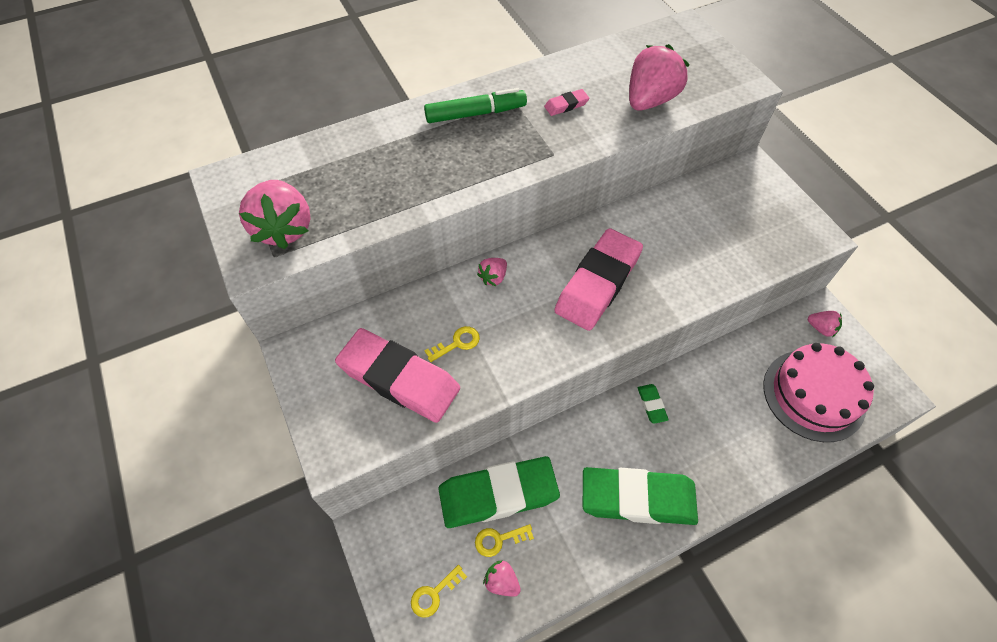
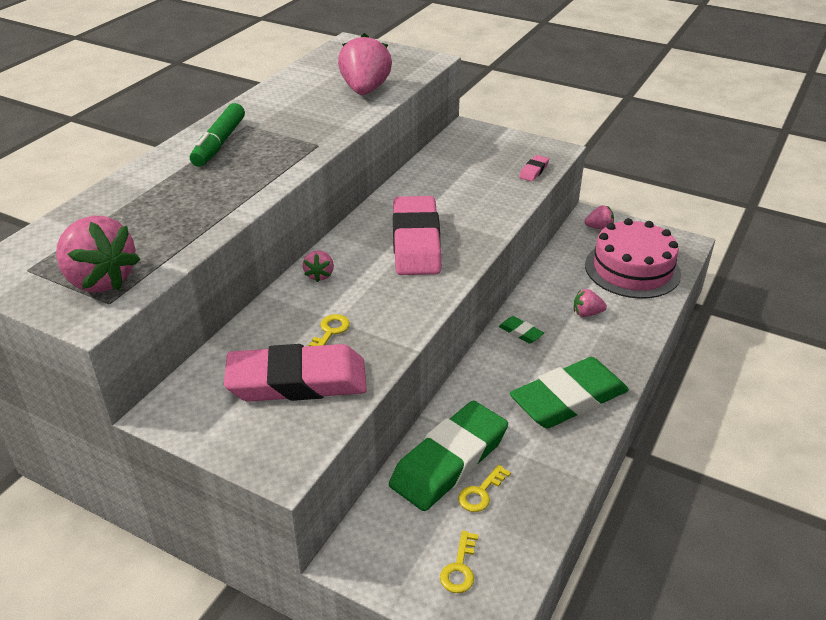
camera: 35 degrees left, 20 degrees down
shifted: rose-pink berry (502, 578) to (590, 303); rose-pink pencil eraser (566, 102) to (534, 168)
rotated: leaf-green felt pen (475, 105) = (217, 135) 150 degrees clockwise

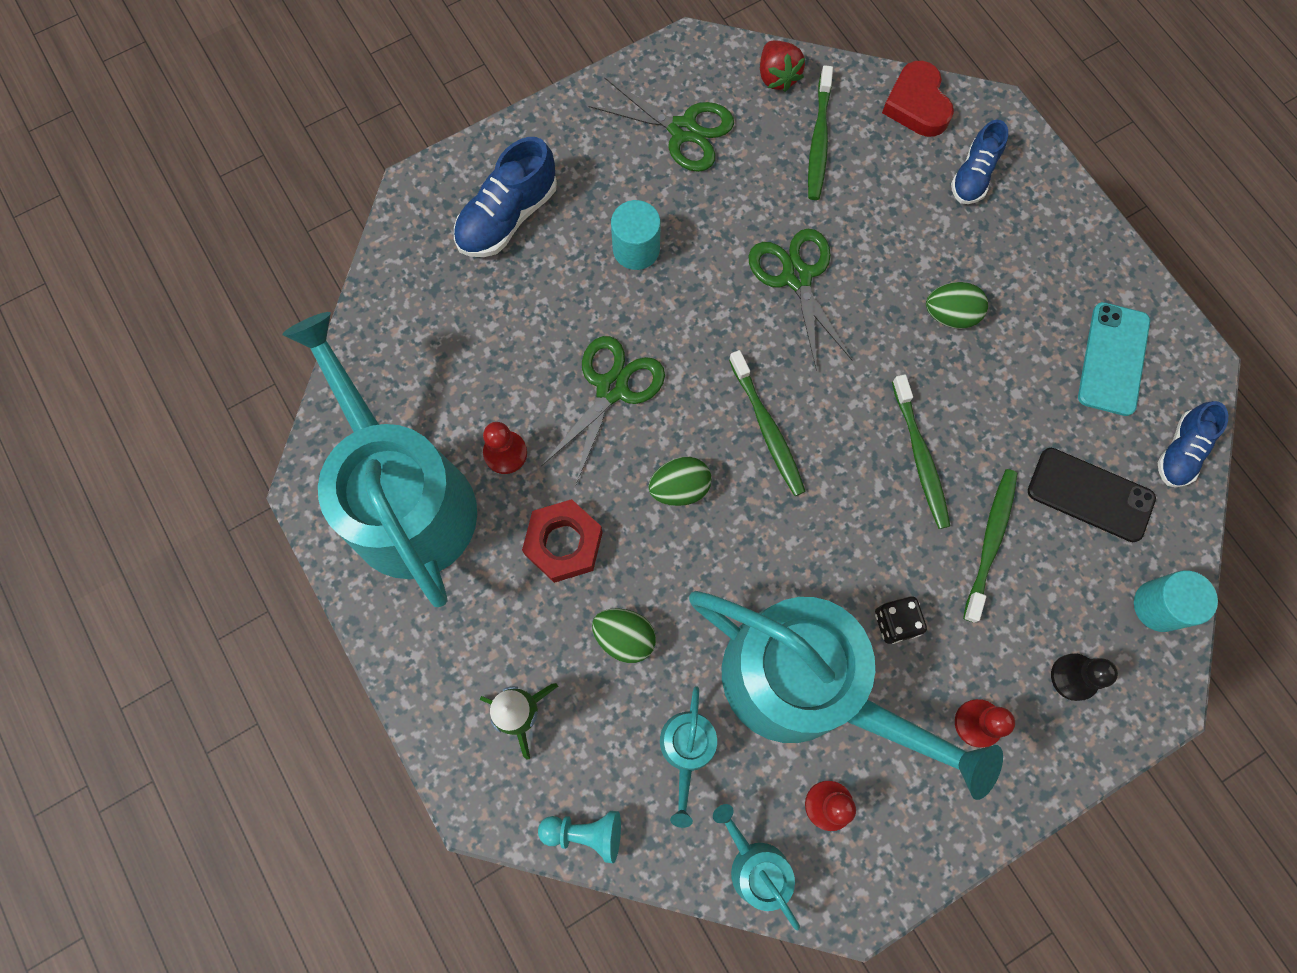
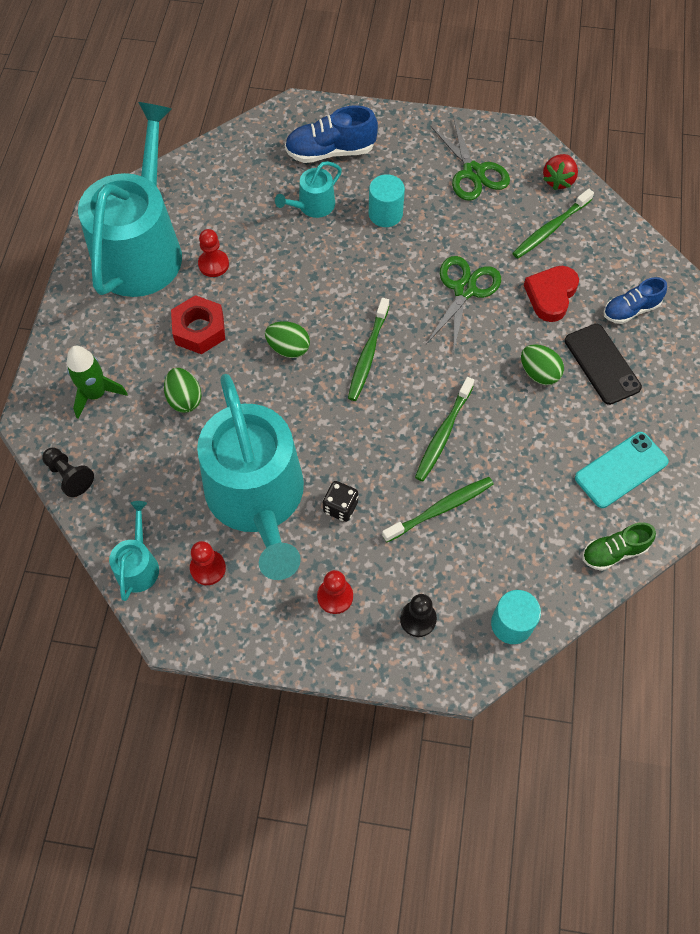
camera: 40 degrees right, 10 degrees down
gone: leaf-green scissors (603, 410)
shifted: aqua sprinkling can (688, 757) to (308, 189); scarlet love heart (918, 98) to (551, 294); black phone (1092, 495) to (603, 364)
repainted: aqua game pawn (579, 837) to black game pawn (68, 472); royal blue shoe (1193, 444) to leaf-green shoe (619, 546)

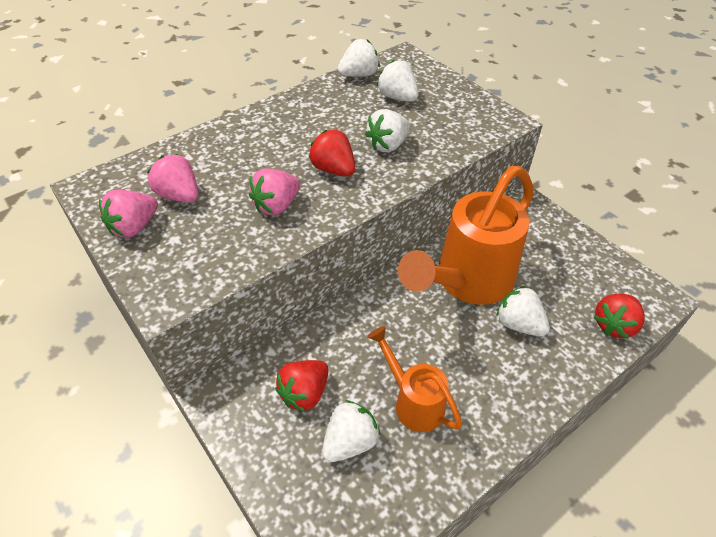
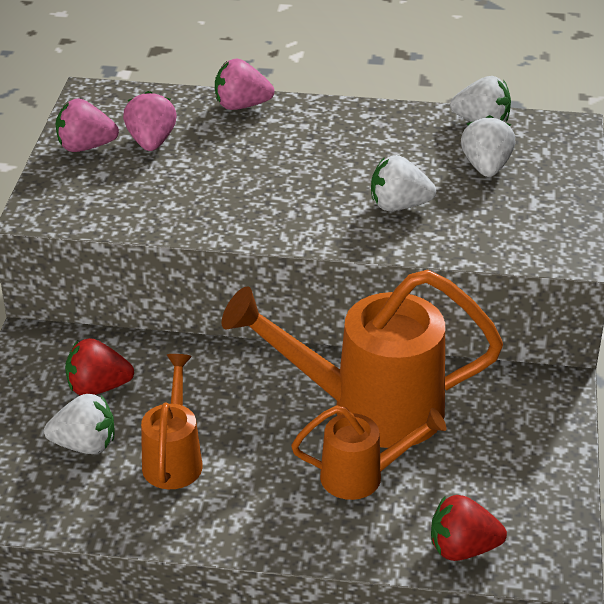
camera: 45 degrees right, 10 degrees down
gone: scarlet berry (332, 153)
shifted: rose-pink berry (274, 192) to (244, 84)
swapped: white berry (523, 311) to orange sprinkling can (369, 452)

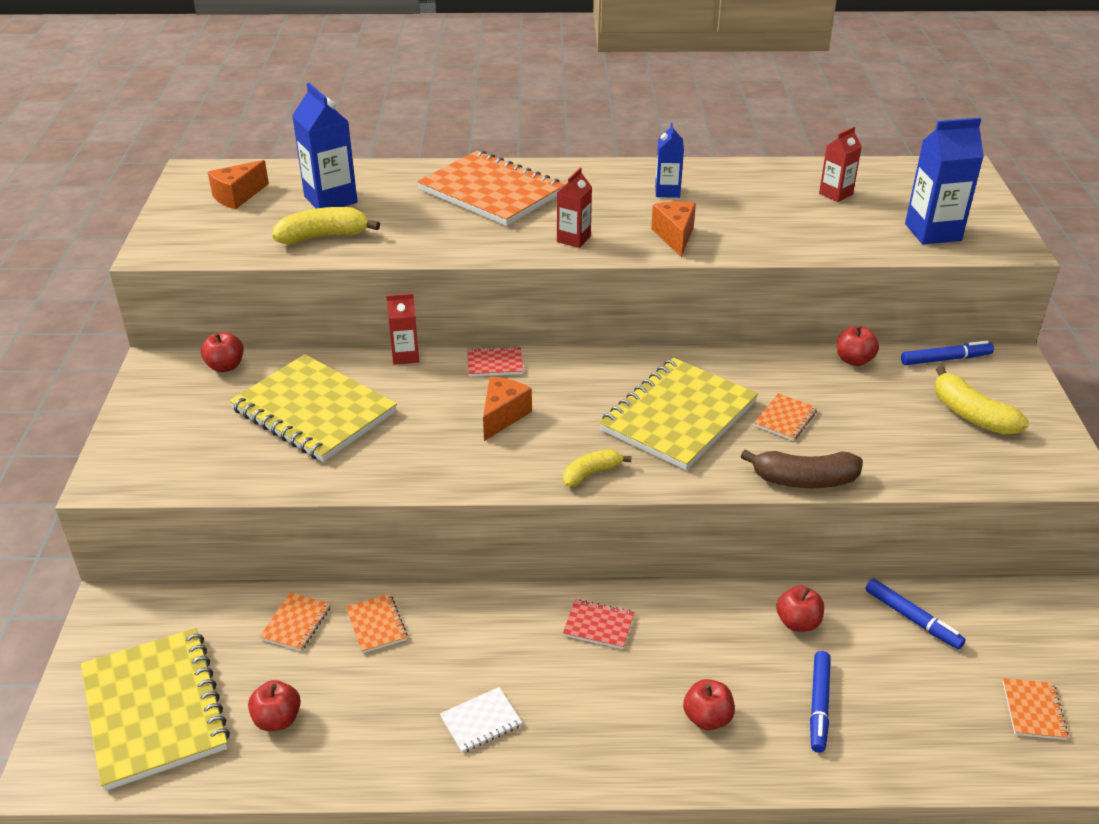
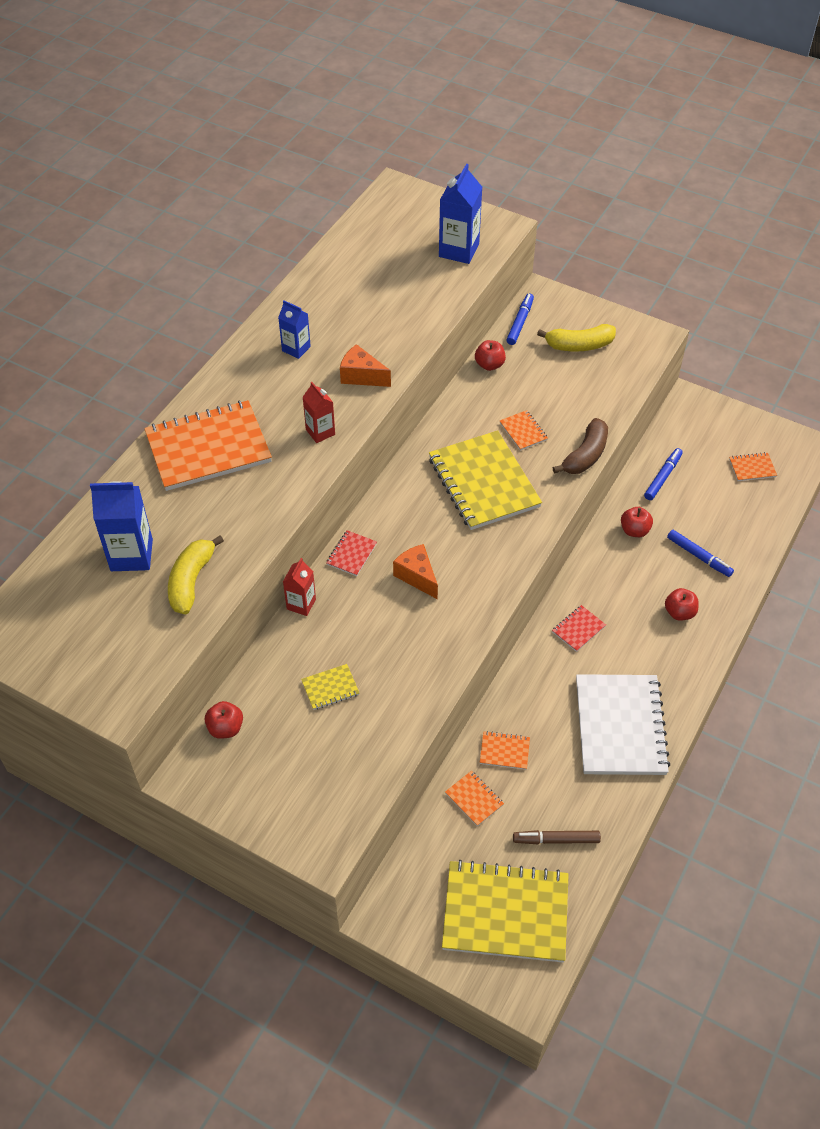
camera: 60 degrees left, 15 degrees up
gone: orange piece of cheese (238, 184); golden banana fruit (597, 468); scarlet carton (840, 164)
swapped: scarlet toy apple (274, 705) to russet felt pen (557, 837)
rotated: royal blue felt pen (915, 614) = (663, 474) 45 degrees counterclockwise; orange notepad (1036, 709) = (753, 466) 45 degrees counterclockwise
scaled: golden notepad (313, 408) = (330, 687) x0.42; white notepad (481, 720) = (623, 724) x2.36

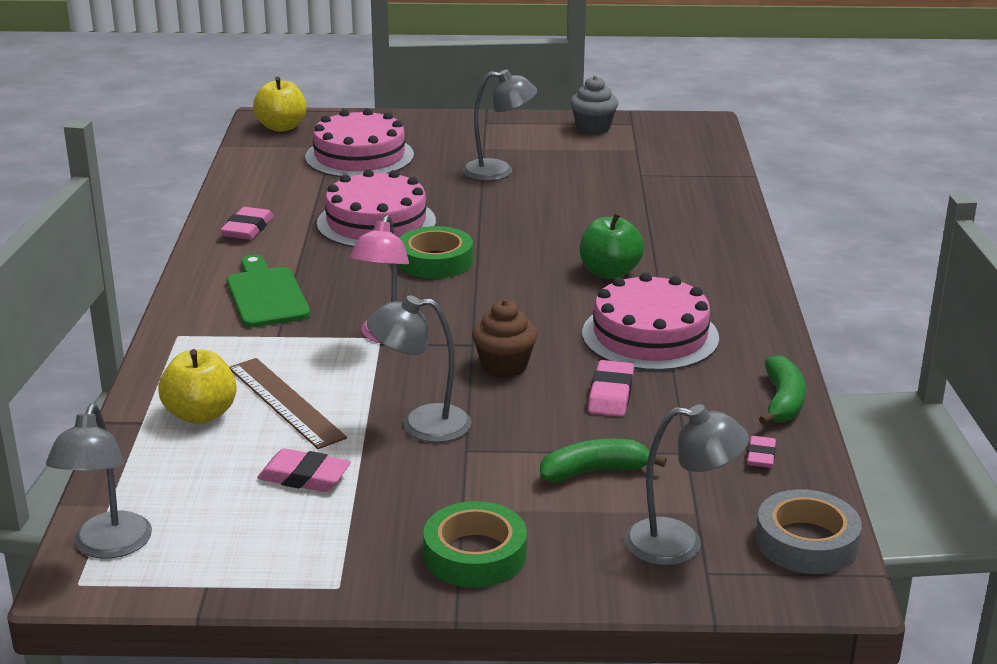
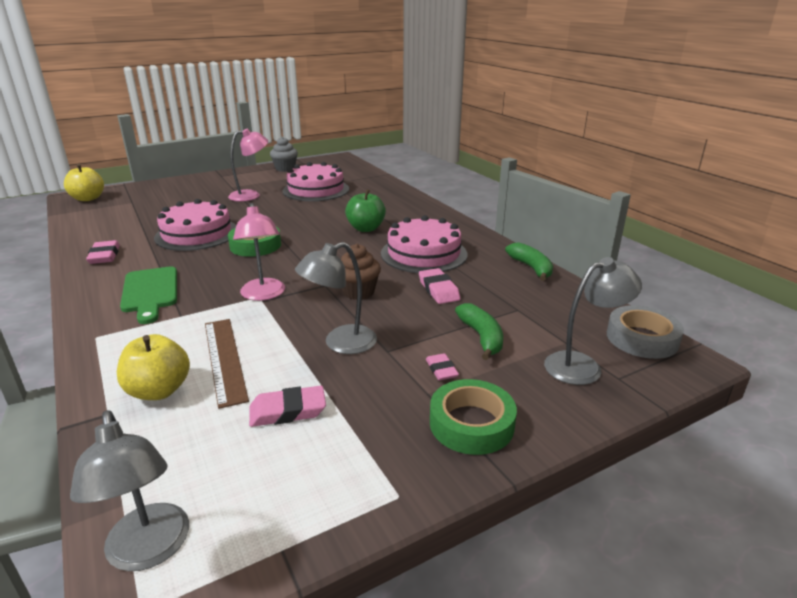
camera: 30 degrees left, 0 degrees up
shifted: rose-pink layer cake (359, 142) to (315, 181); rose-pink pencil eraser (761, 452) to (442, 366)
repainted: grey desk lamp (500, 125) to rose-pink desk lamp (248, 165)
rotated: leaf-green chopping board (268, 291) = (148, 295) 150 degrees counterclockwise; russet straightedge (288, 403) = (227, 364) 45 degrees clockwise; leaf-green banana fruit (603, 460) = (479, 331) 120 degrees clockwise

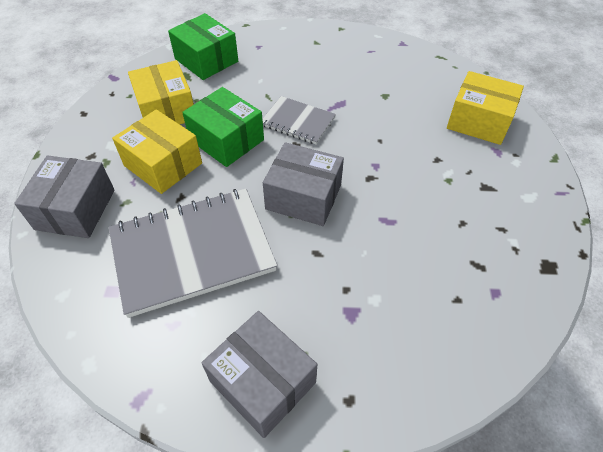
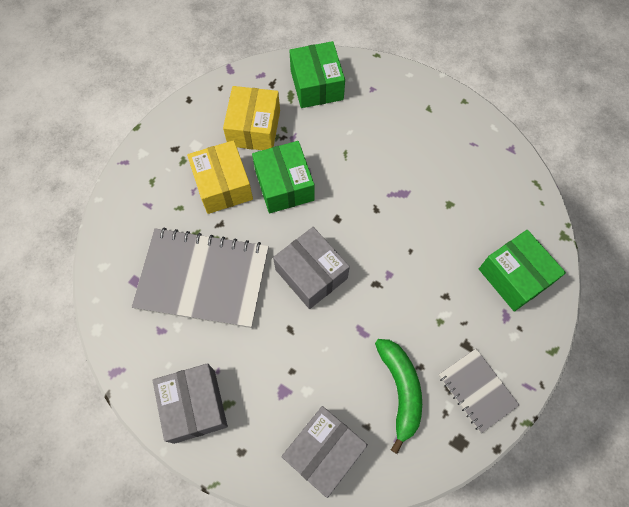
camera: 30 degrees right, 15 degrees up
new: leaf-green banana fruit (398, 396)
shifted: grey box (64, 196) to (324, 452); grey notepad (299, 120) to (478, 391)
repainted: golden box (485, 108) to leaf-green box (522, 271)

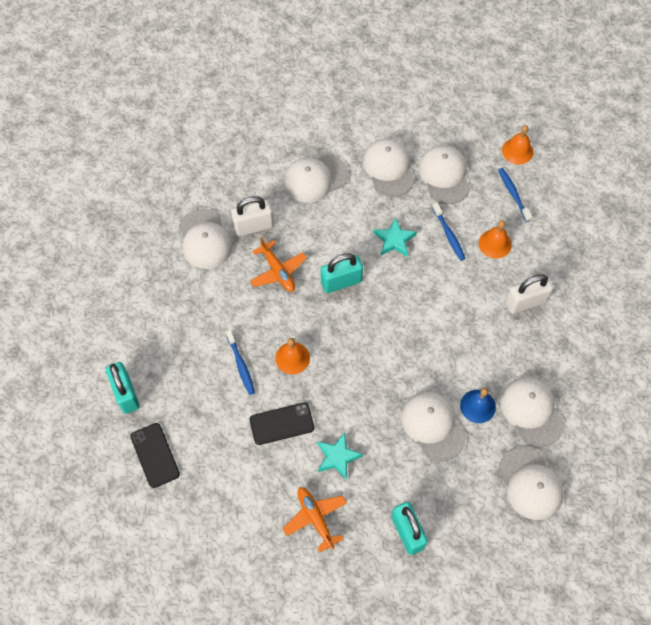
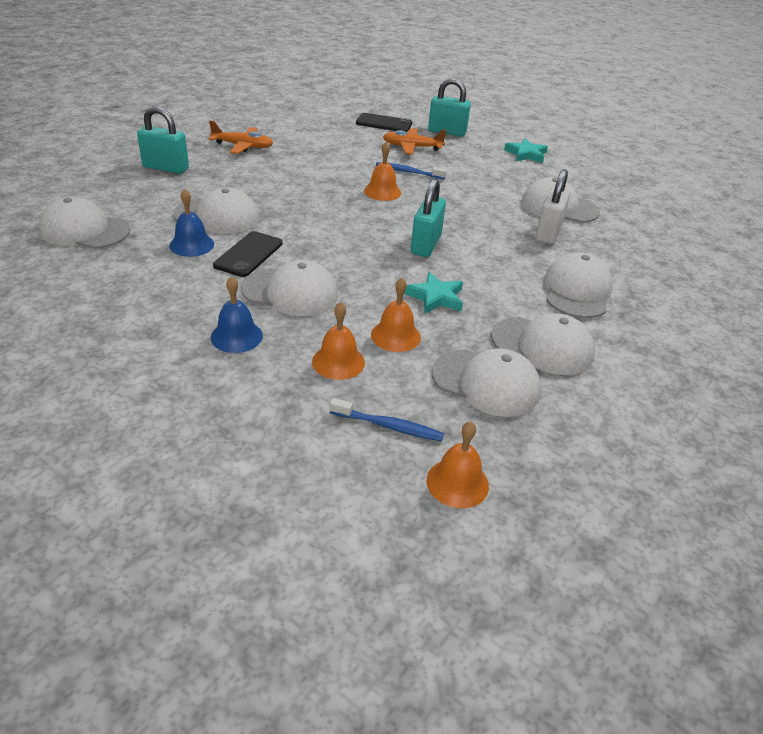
camera: 125 degrees right, 25 degrees down
shifted: orange plane (278, 264) to (415, 141); black phone (282, 424) to (247, 254); aqua star shape (340, 456) to (526, 151); white cap (532, 412) to (289, 288)
swapped: royal blue tooth brush (449, 232) to orange bell (396, 314); white padlock (529, 294) to royal blue bell (237, 314)

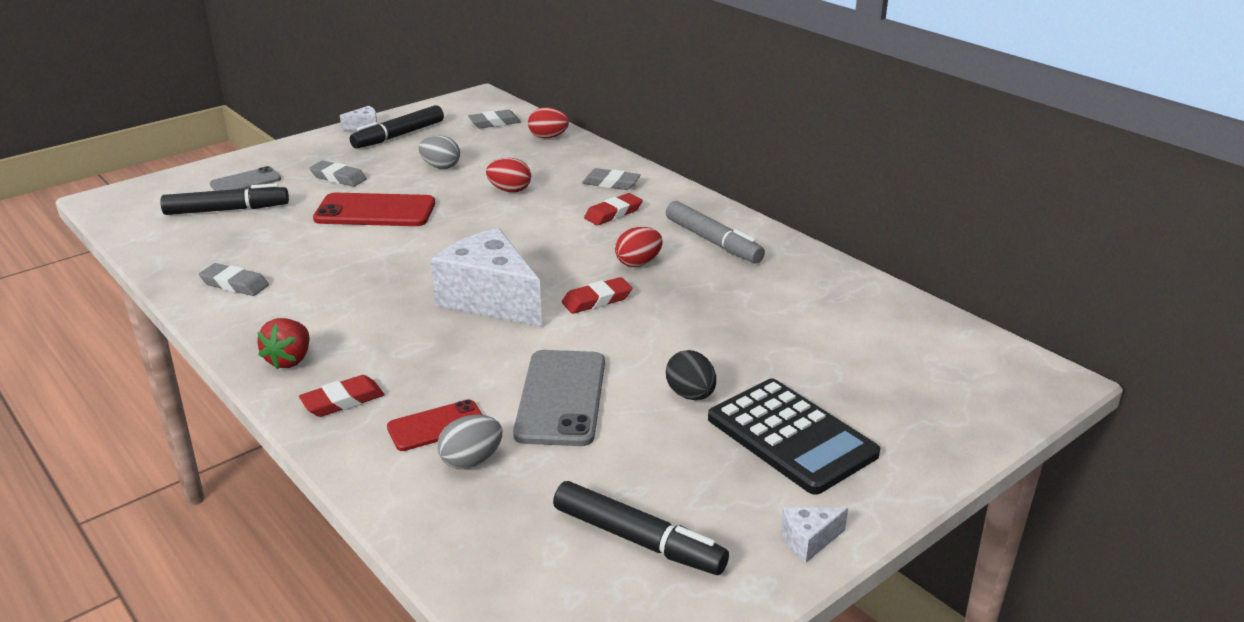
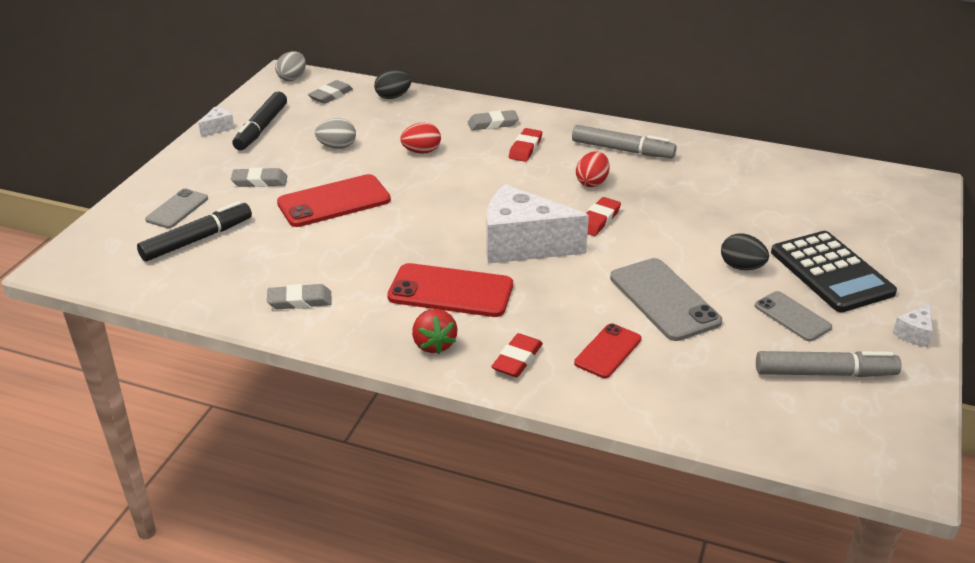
camera: 30 degrees left, 5 degrees up
new: scarlet phone (450, 290); grey phone (793, 316)
shifted: grey egg (470, 442) to (290, 66)
repainted: scarlet egg (548, 122) to black egg (392, 84); black felt pen (641, 528) to grey felt pen (829, 364)
rotated: black calculator (794, 436) = (834, 271) 45 degrees clockwise

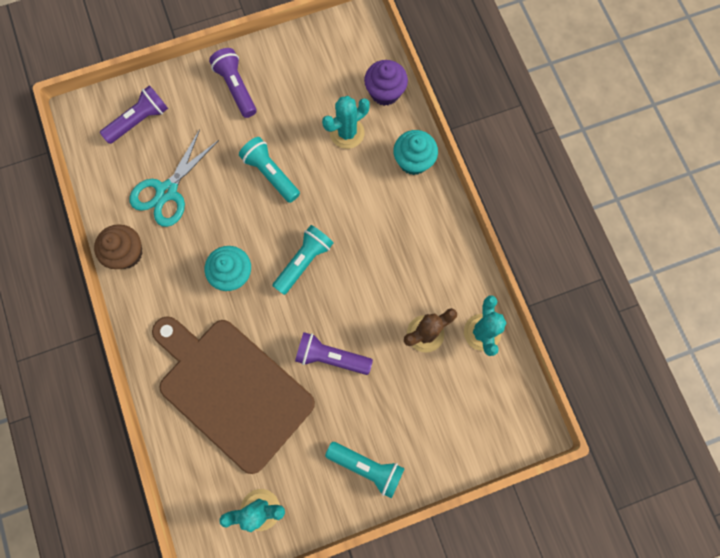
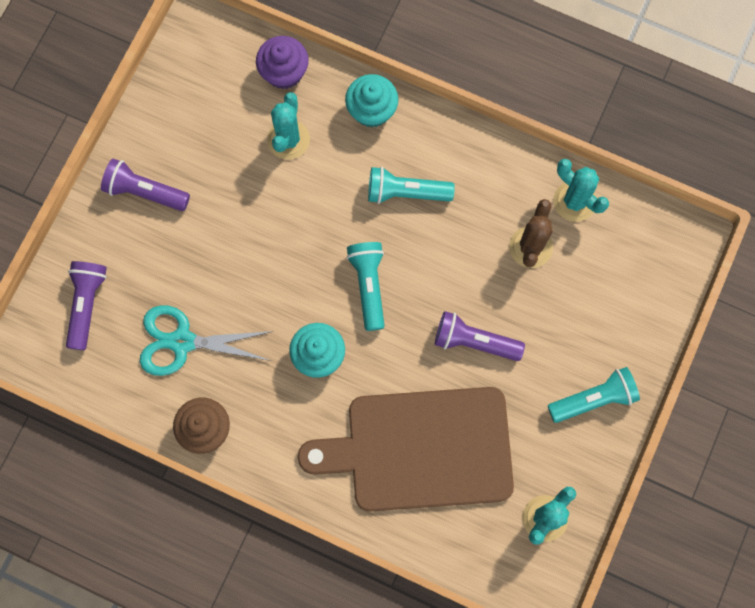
camera: 45 degrees left, 0 degrees up
shifted: aqua pocket torch (269, 170) to (411, 185)
rotated: aqua scissors (174, 178) = (207, 340) 105 degrees clockwise; violet pocket torch (334, 353) = (480, 336) 45 degrees clockwise

